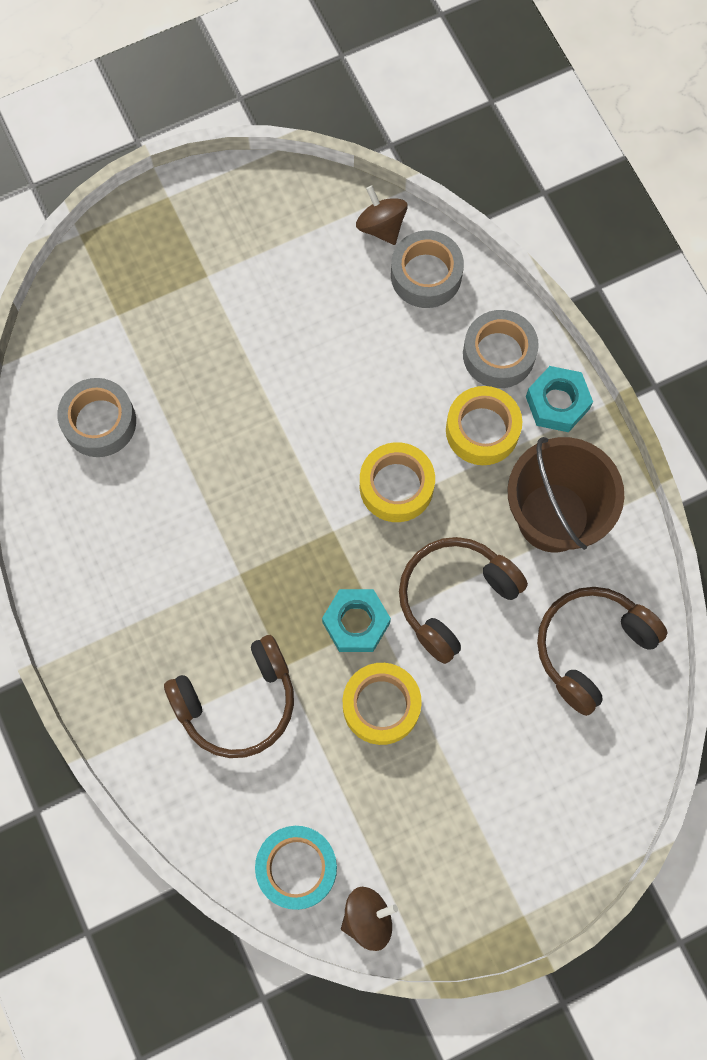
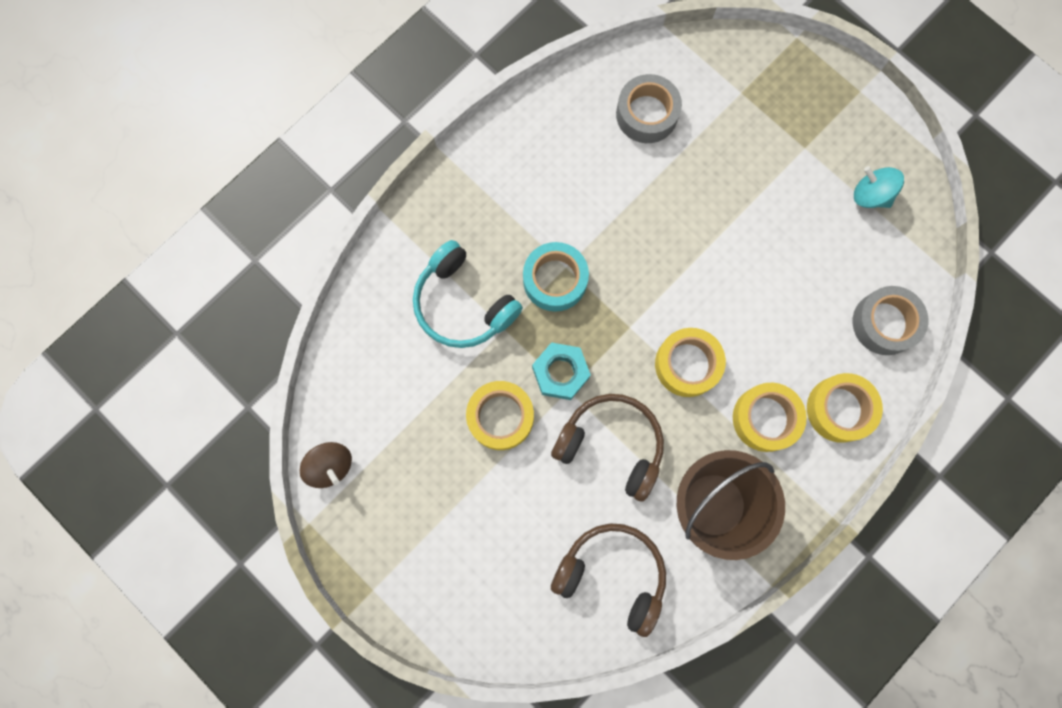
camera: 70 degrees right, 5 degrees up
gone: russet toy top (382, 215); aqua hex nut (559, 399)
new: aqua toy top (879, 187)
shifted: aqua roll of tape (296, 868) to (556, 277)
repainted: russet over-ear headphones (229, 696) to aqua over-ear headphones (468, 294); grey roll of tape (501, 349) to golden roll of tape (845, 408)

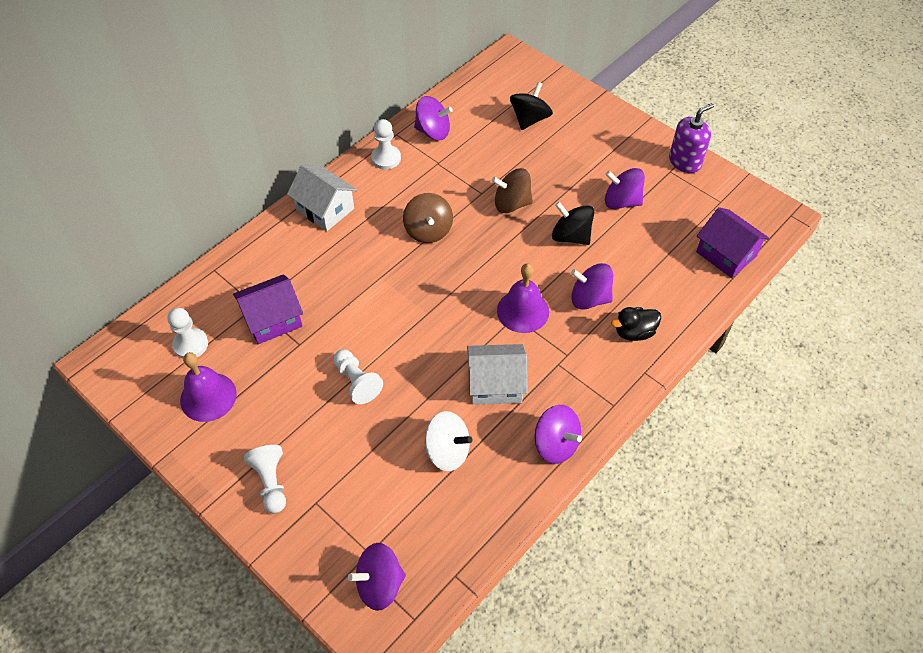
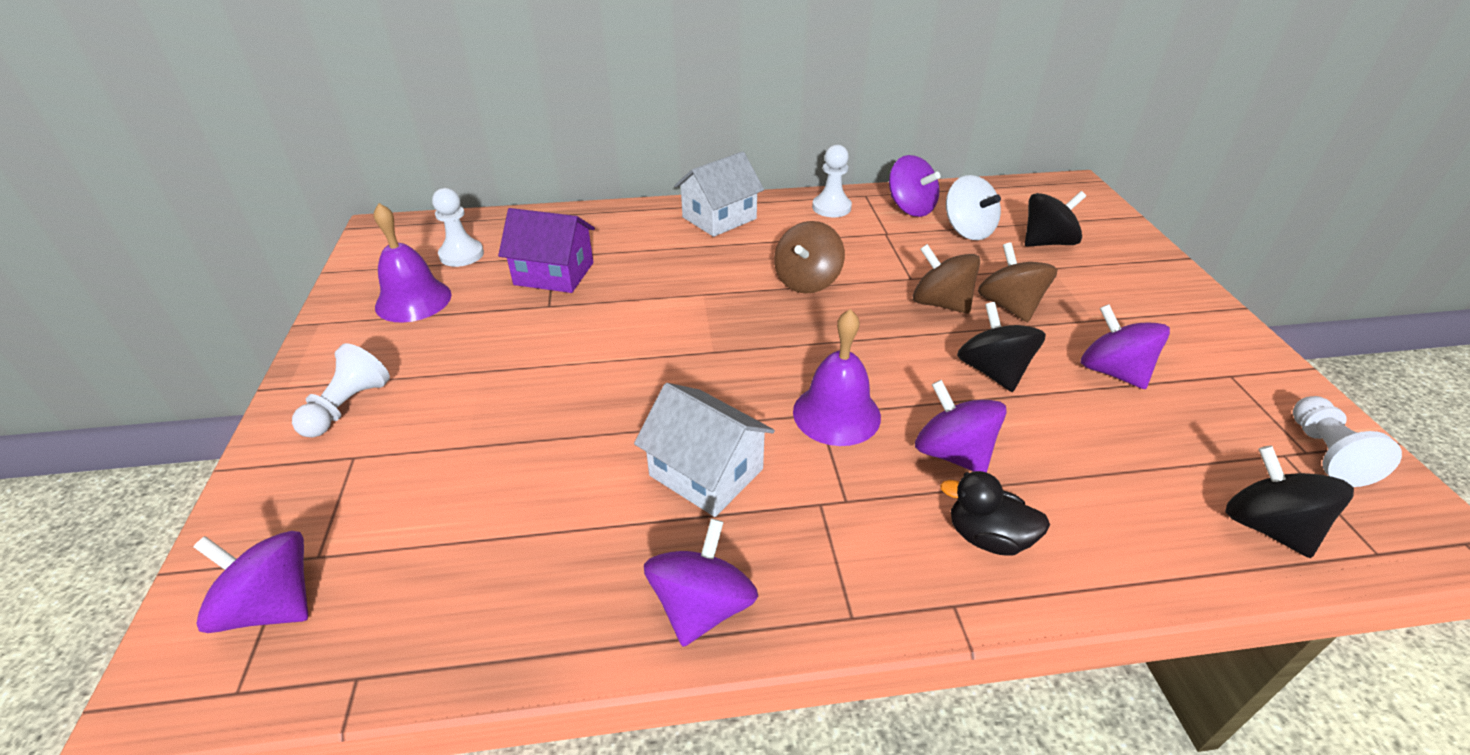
camera: 40 degrees right, 15 degrees down
gone: violet soap dispenser (691, 138)
new: russet toy top (1017, 282)
shifted: white game pawn (358, 376) to (1347, 441); white toy top (448, 441) to (973, 207)
swapped: violet cottage (733, 242) to black toy top (1289, 502)
rotated: white cottage (322, 197) = (719, 194) 60 degrees clockwise; violet toy top (558, 434) = (701, 583) 150 degrees counterclockwise

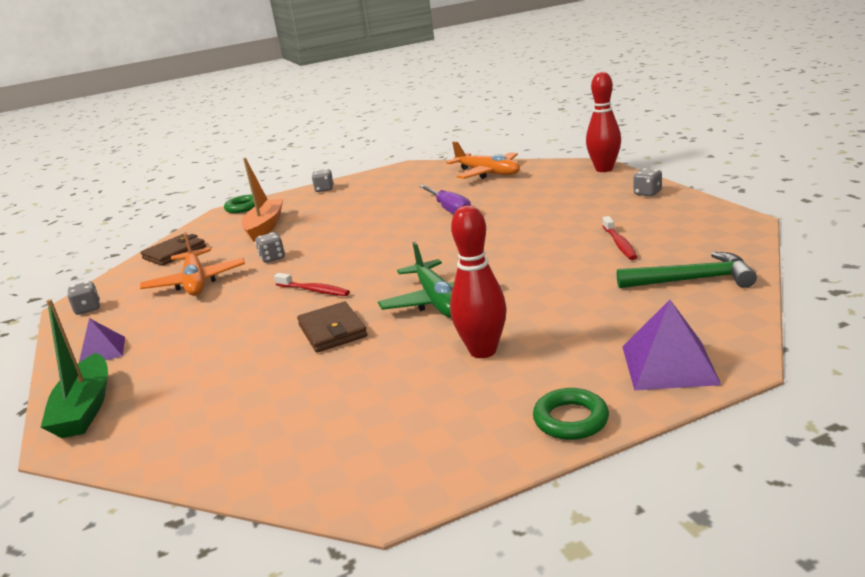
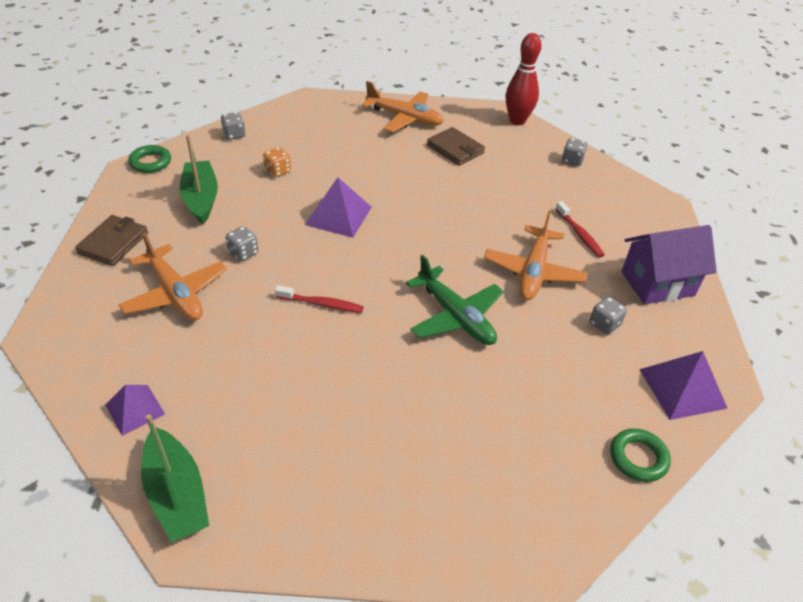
camera: 25 degrees left, 20 degrees up
gone: violet hand screwdriver (445, 199); scarlet bowling pin (478, 281)
new: orange game die (277, 162); violet pyramid shape (338, 207); orange plane (536, 255)
shifted: grey game die (83, 298) to (608, 316); russet wallet (332, 327) to (456, 146)
swapped: leaf-green claw hammer (687, 270) to violet cottage (669, 265)
repainted: orange toy boat (262, 200) to leaf-green toy boat (199, 179)

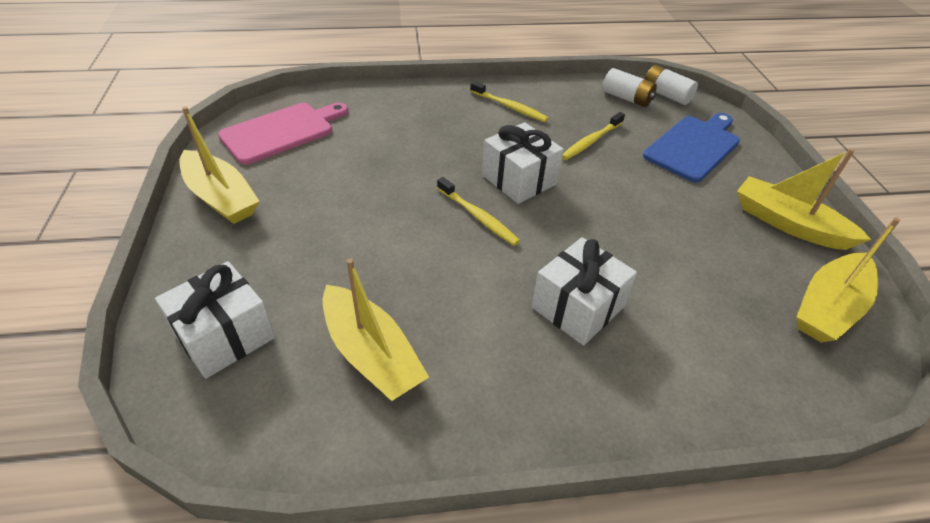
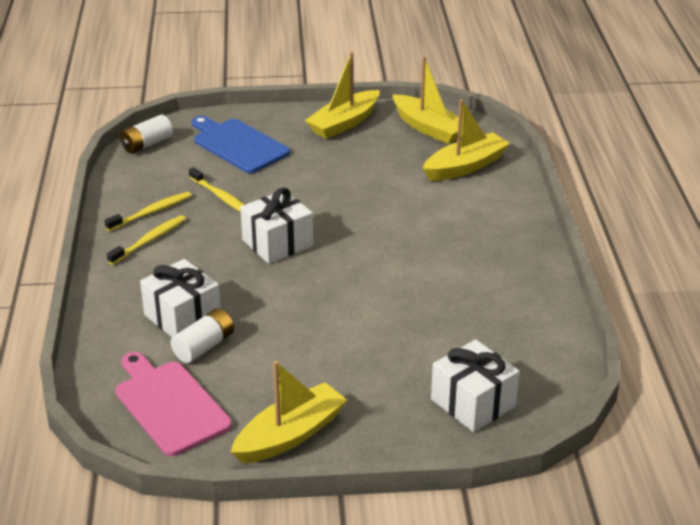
camera: 85 degrees left, 10 degrees down
shifted: golden toy boat (376, 329) to (466, 140); golden tooth brush (478, 211) to (148, 211); white gift (584, 291) to (180, 298); white power cell (629, 87) to (202, 335)

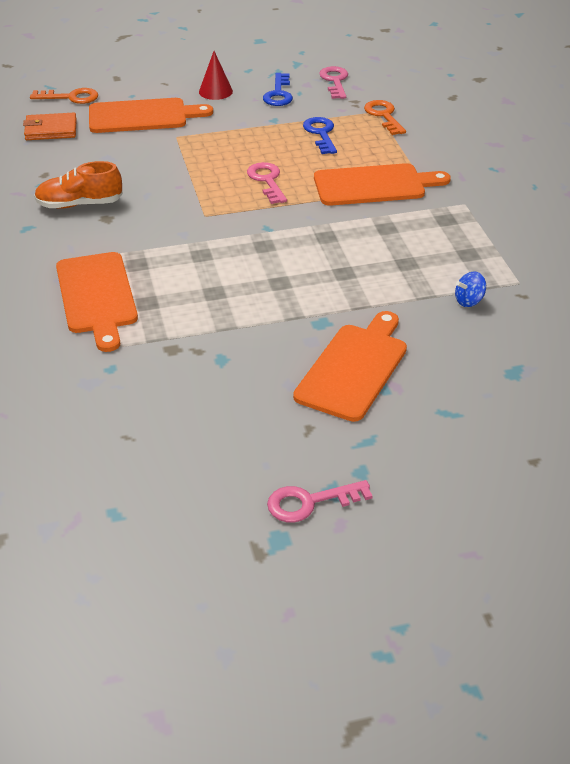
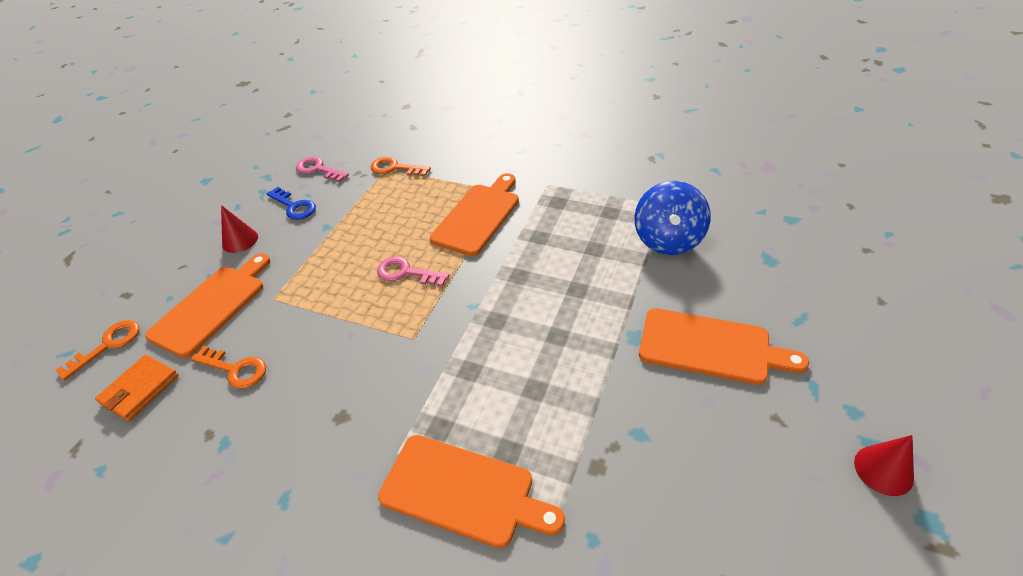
camera: 50 degrees left, 5 degrees up
gone: orange shoe (78, 185); royal blue key (320, 135)
new: orange key (228, 367)
swapped: rose-pink key (320, 501) to scarlet solid cone (884, 465)
rotated: orange chopping board (350, 366) = (724, 346) 135 degrees clockwise
scaled: royal blue toy top (470, 289) = (672, 218) x2.26

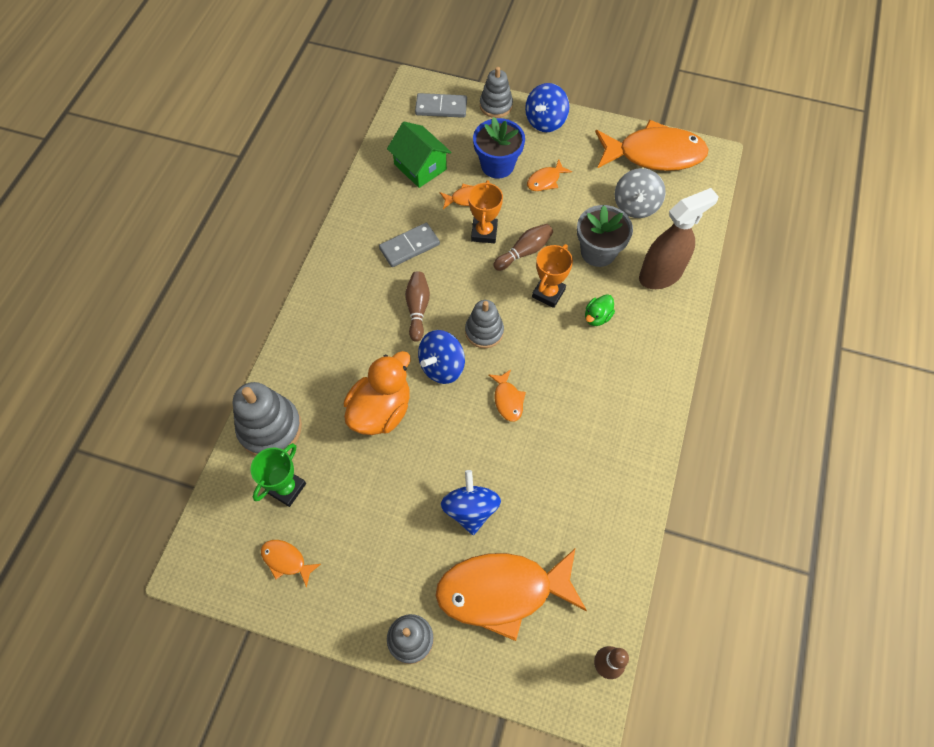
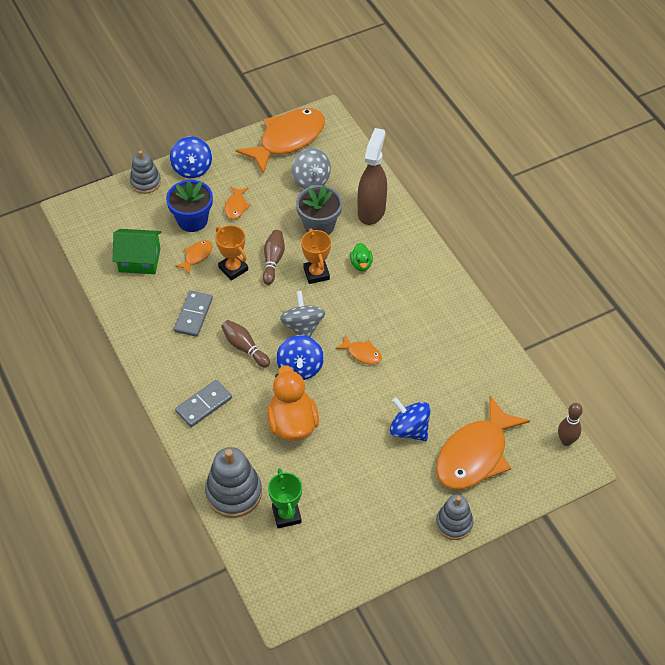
camera: 45 degrees left, 10 degrees down
gone: orange toy fish (291, 564)
shifted: grey domino piece (441, 105) to (203, 403)
swapped: grey ring stacker (484, 324) to grey toy top (302, 314)

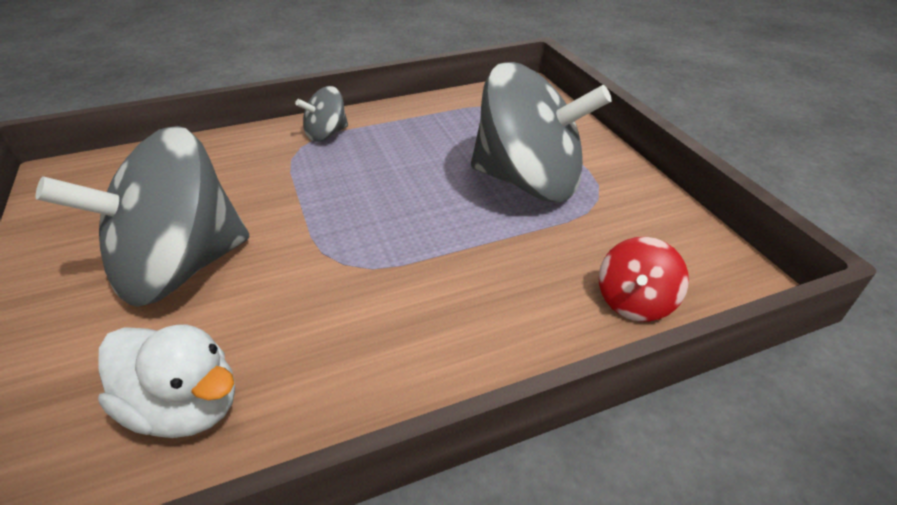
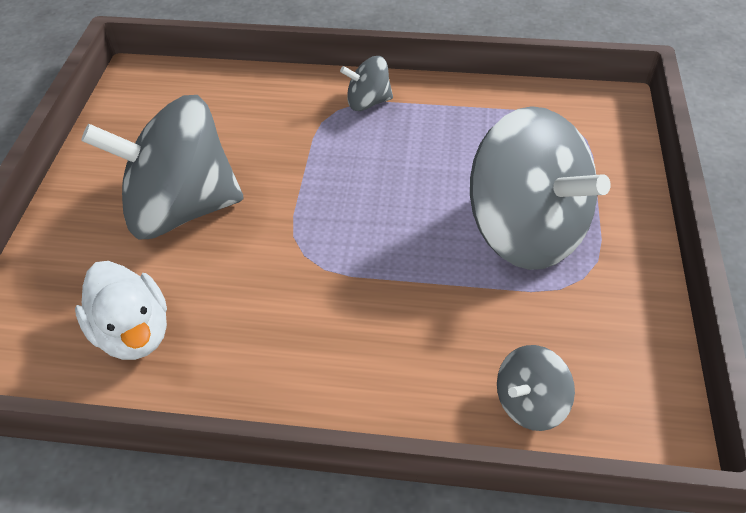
camera: 30 degrees right, 10 degrees up
repainted: scarlet toy top (644, 279) to grey toy top (536, 388)

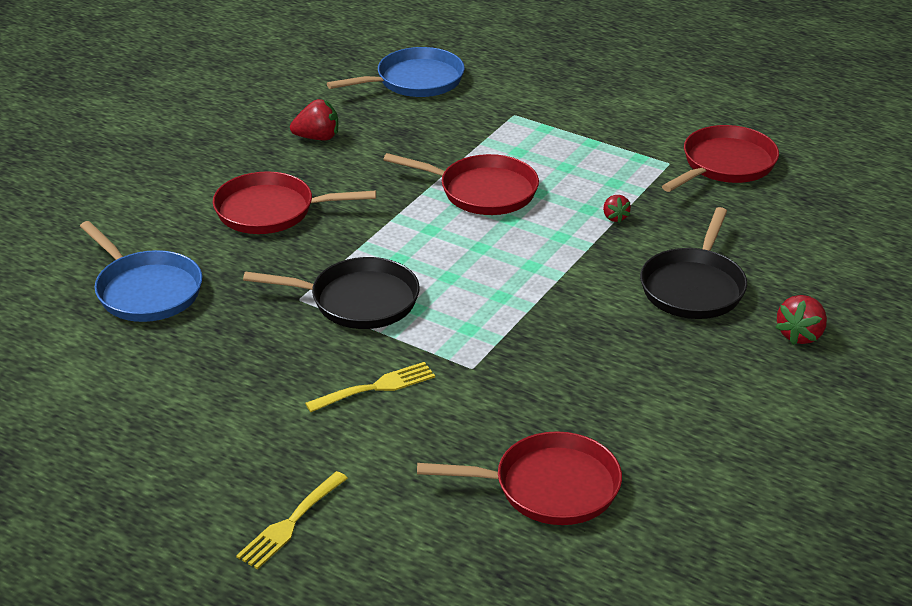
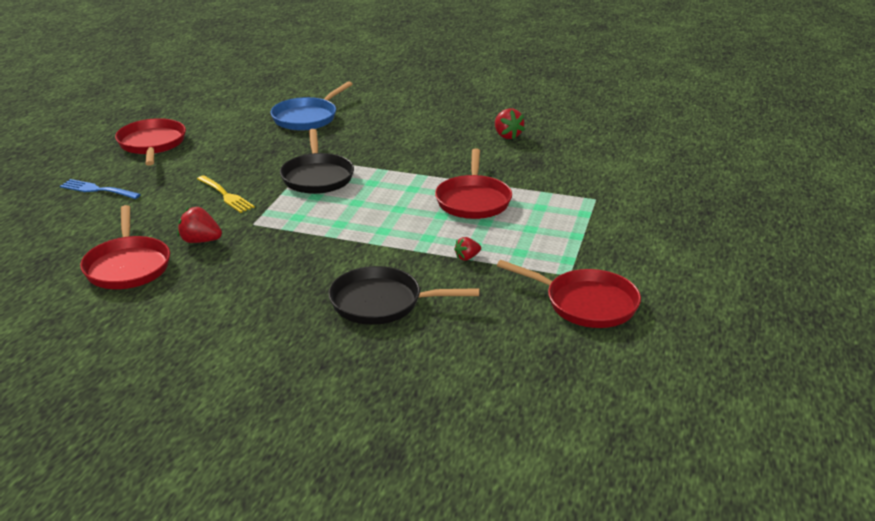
camera: 75 degrees right, 5 degrees down
gone: royal blue skillet (396, 72)
shifted: scarlet skillet (294, 202) to (150, 142); scarlet berry (801, 320) to (199, 225)
repainted: golden fork (292, 520) to royal blue fork (100, 189)

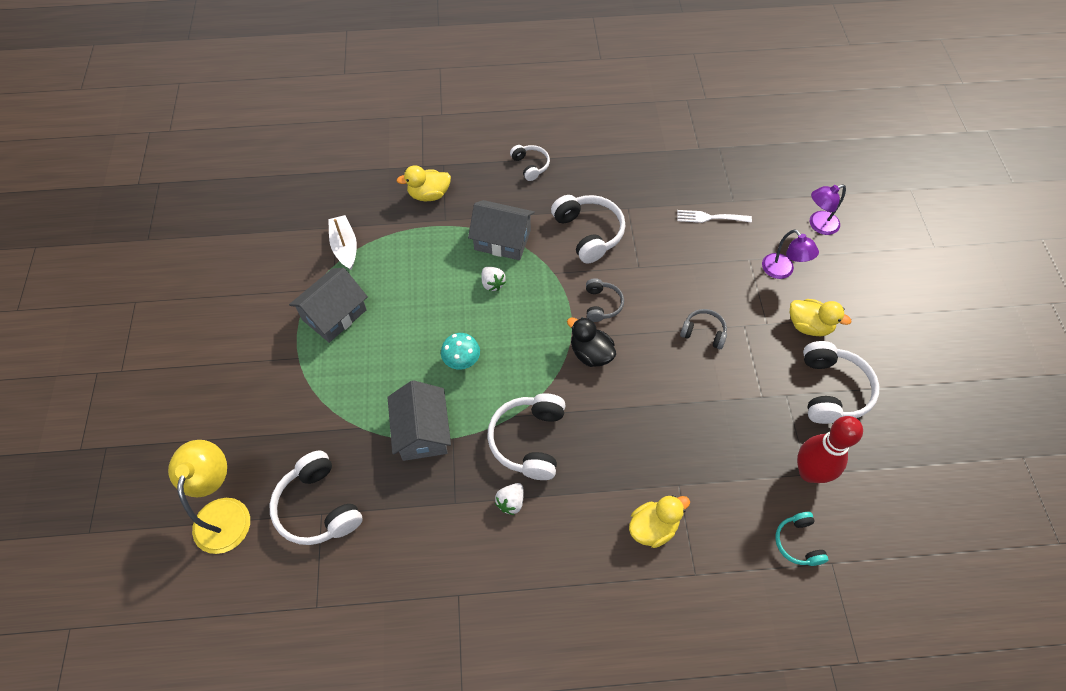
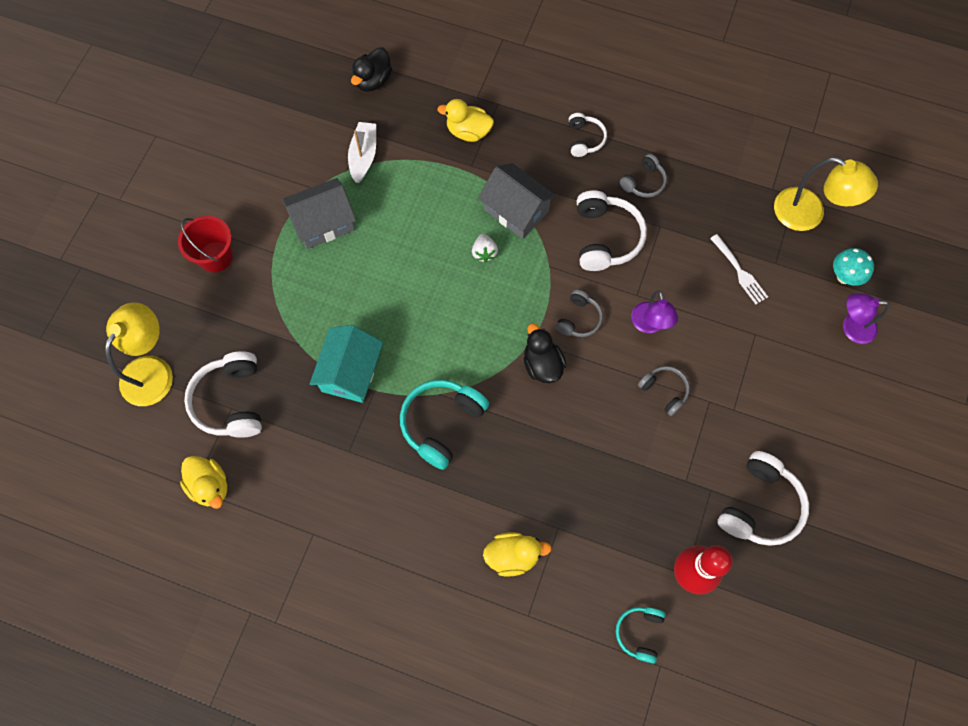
camera: 25 degrees right, 10 degrees up
gone: white berry (509, 499)
new: scarlet pail (205, 244); black toy duck (371, 69); grey over-ear headphones (643, 176); golden desk lamp (826, 194)
shifted: aqua mushroom (460, 351) to (853, 267); violet desk lamp (790, 254) to (654, 311); golden toy duck (820, 317) to (203, 482)
repainted: grey cottage (419, 420) to aqua cottage (346, 364); white over-ear headphones (526, 436) to aqua over-ear headphones (444, 425)
rotated: white fork (714, 216) = (739, 269) 150 degrees counterclockwise

